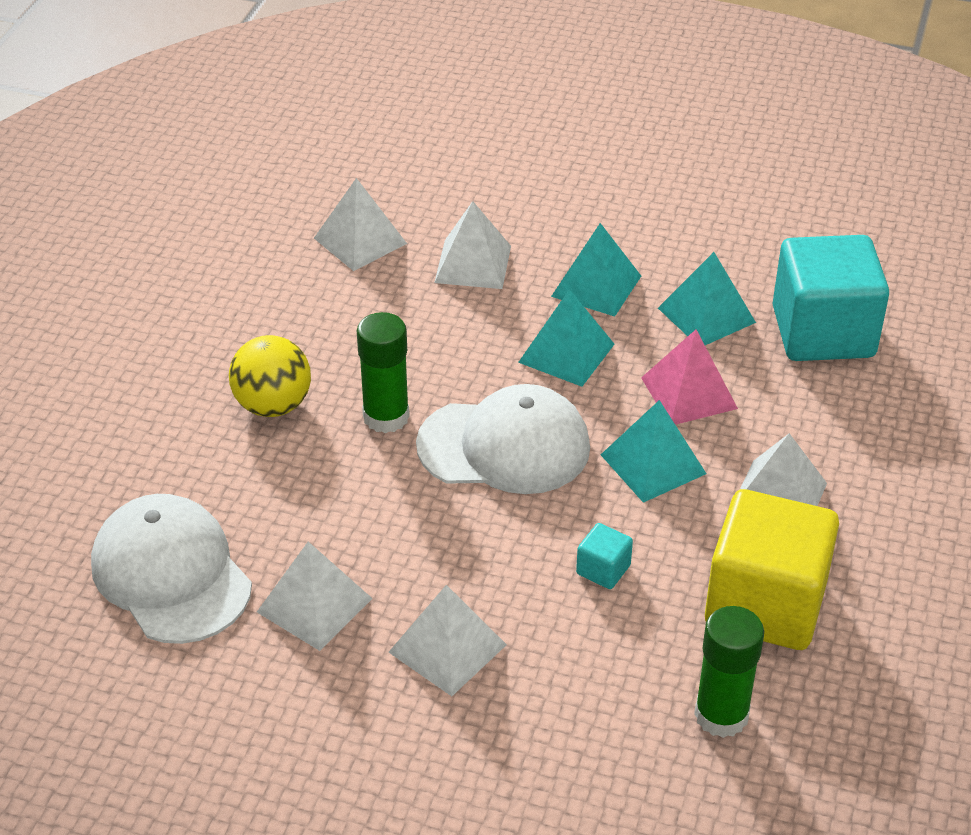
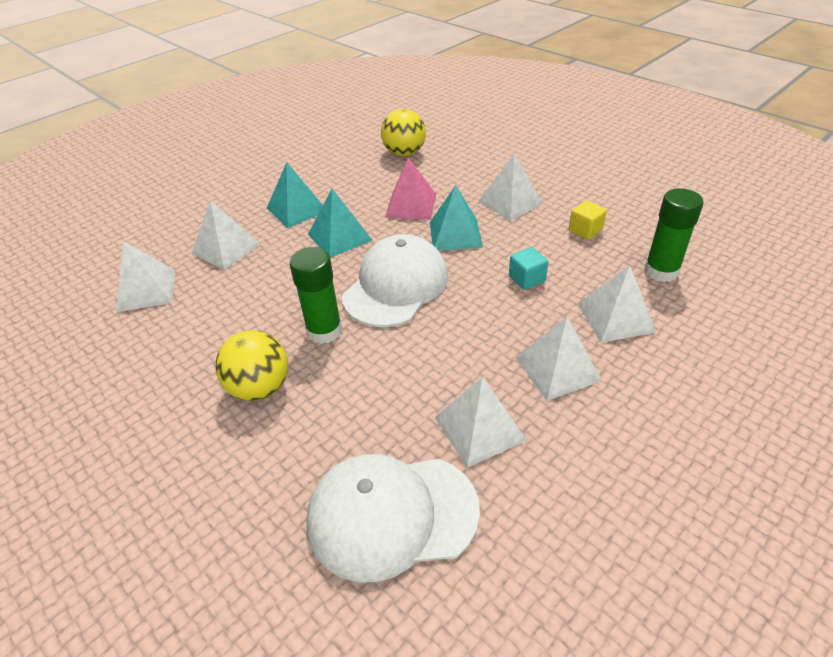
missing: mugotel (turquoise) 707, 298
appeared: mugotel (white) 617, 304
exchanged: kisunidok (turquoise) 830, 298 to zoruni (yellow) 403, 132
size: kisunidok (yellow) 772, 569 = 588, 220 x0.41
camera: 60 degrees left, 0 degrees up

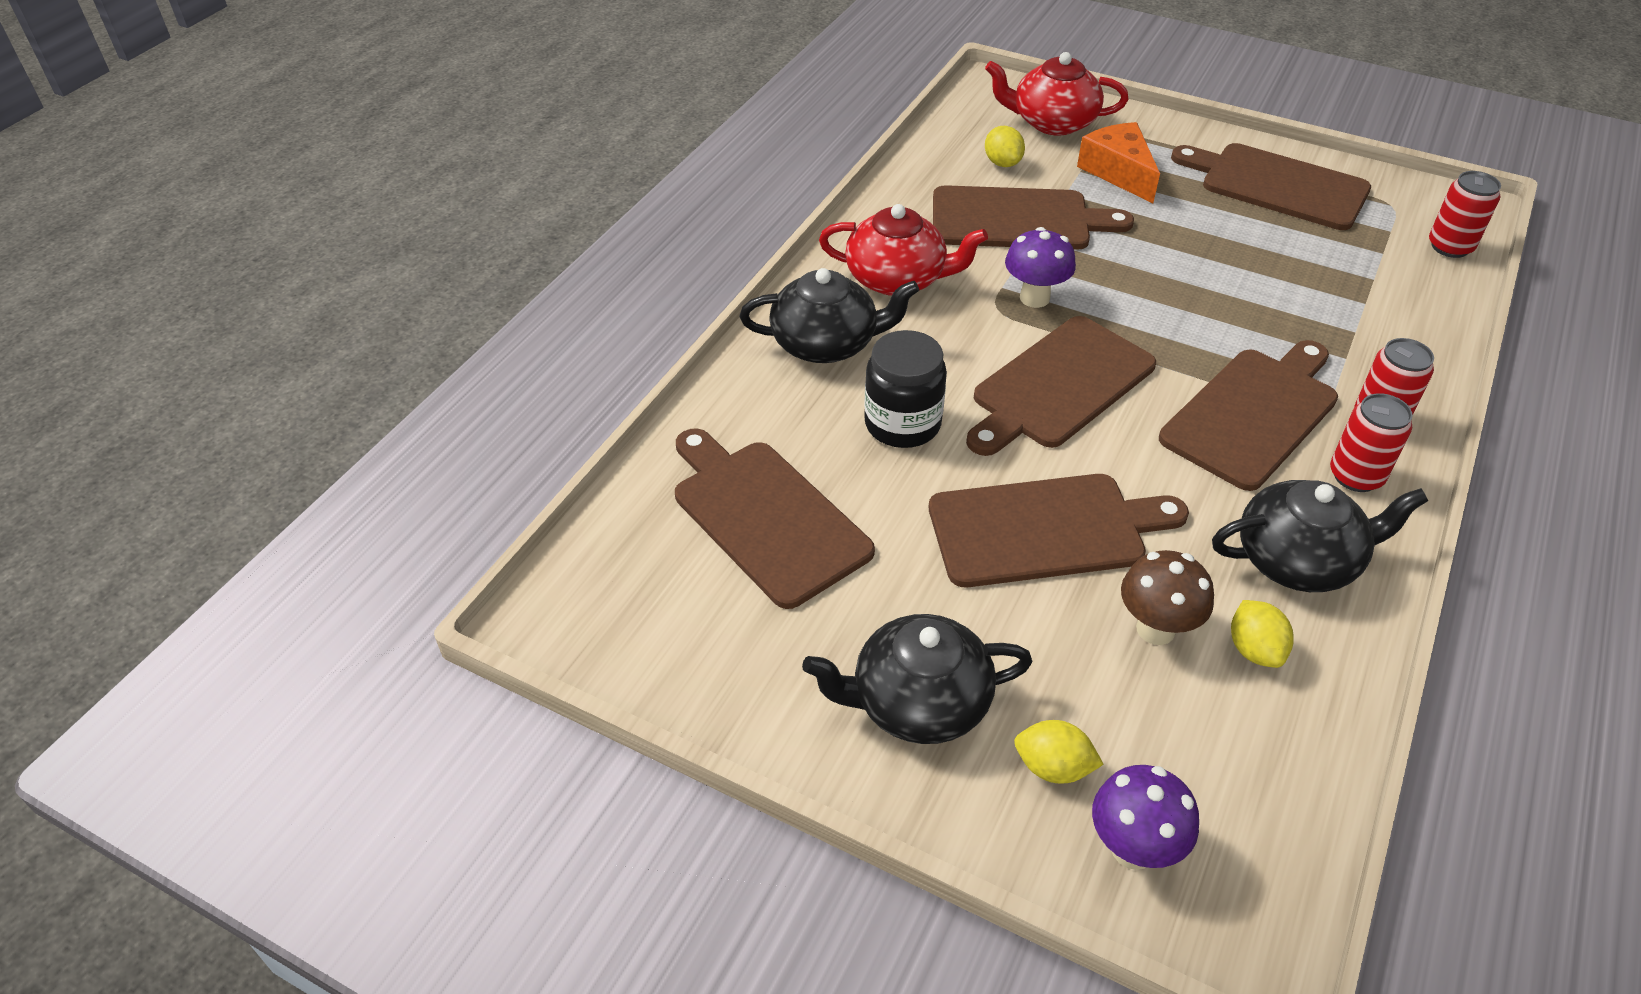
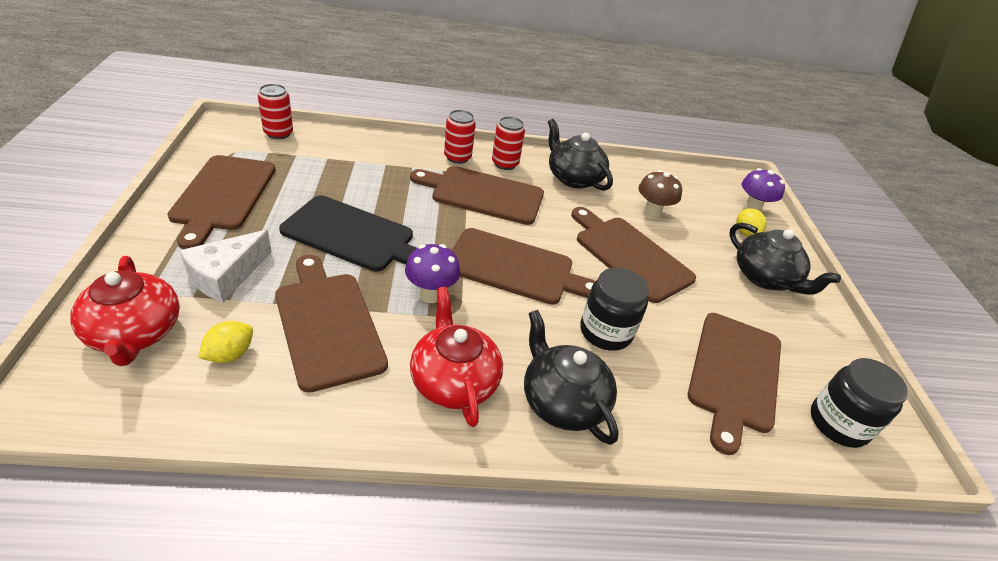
missing: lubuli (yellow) 1262, 634
appeared: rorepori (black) 348, 233; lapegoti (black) 859, 403
colour: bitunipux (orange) 1118, 162 to bitunipux (white) 226, 266
camera: 125 degrees left, 5 degrees down

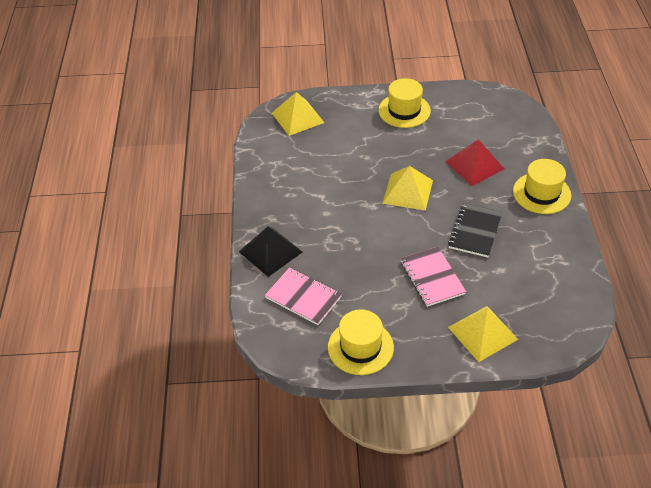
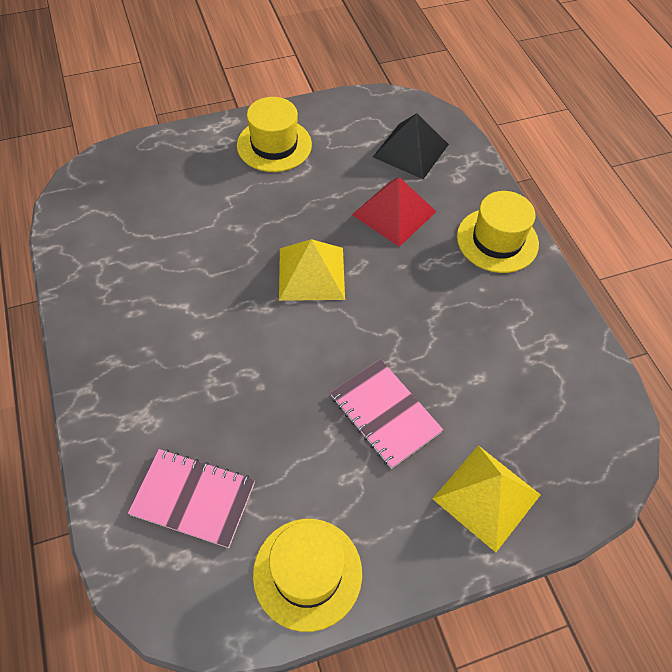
missing: mugotel (yellow) 298, 114; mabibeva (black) 475, 230
relocated: mugotel (black) 270, 252 to 411, 146
camera: 20 degrees left, 10 degrees up

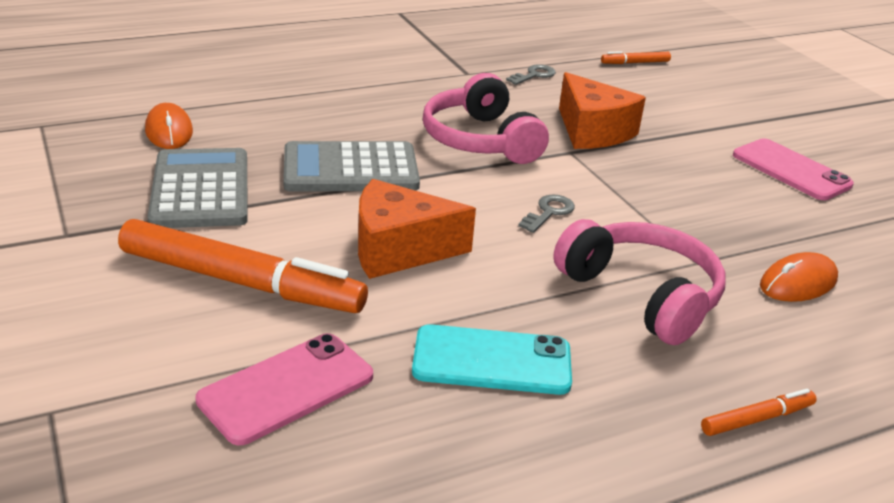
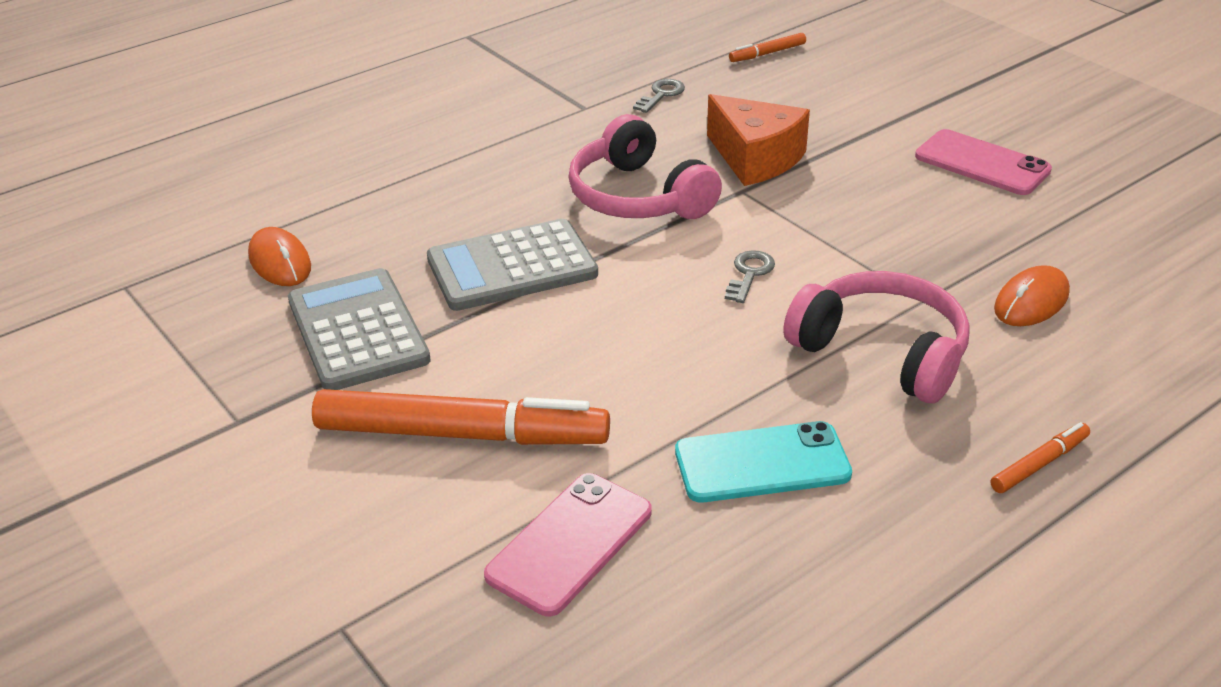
missing: bitunipux (orange) 417, 229
camera: 10 degrees left, 5 degrees up

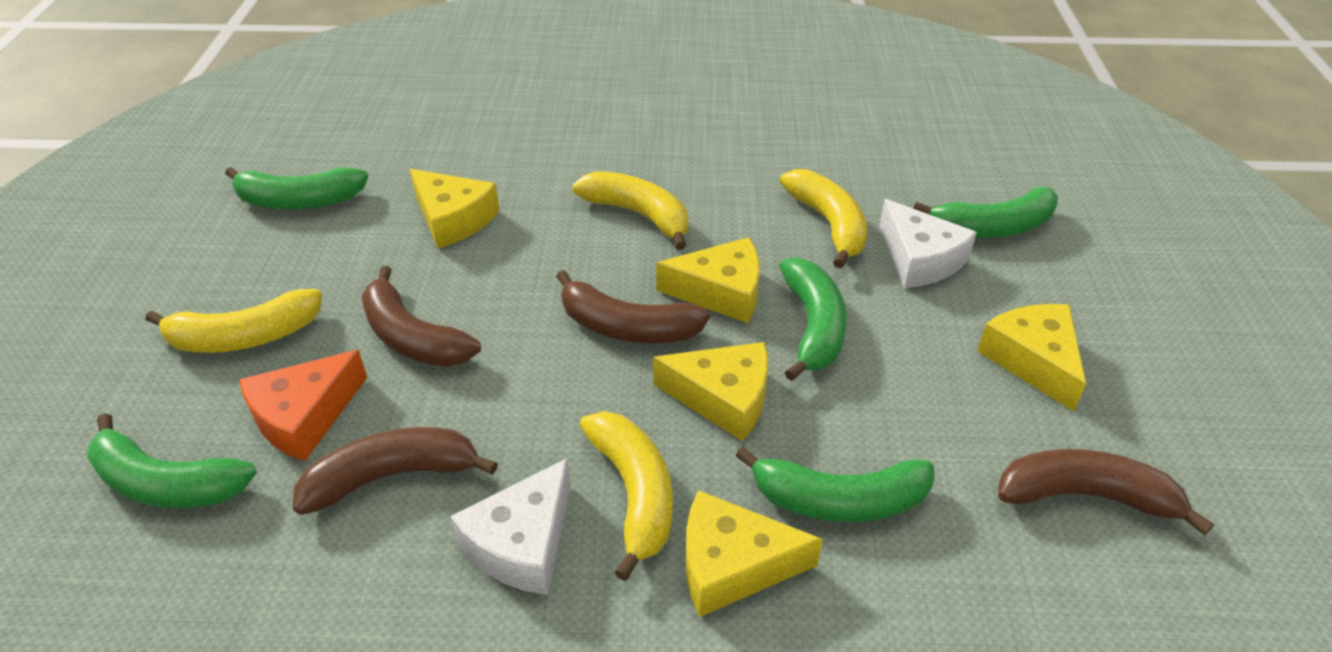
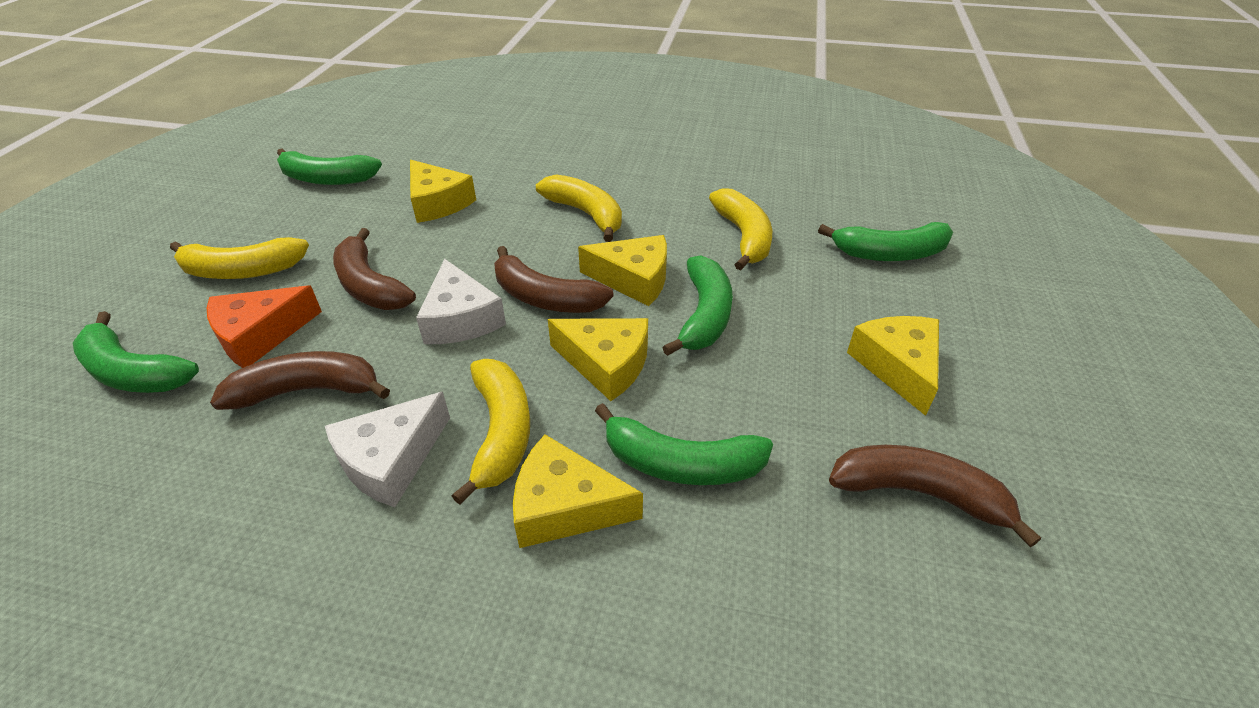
relocated: bitunipux (white) 928, 243 to 461, 301
camera: 10 degrees right, 0 degrees up

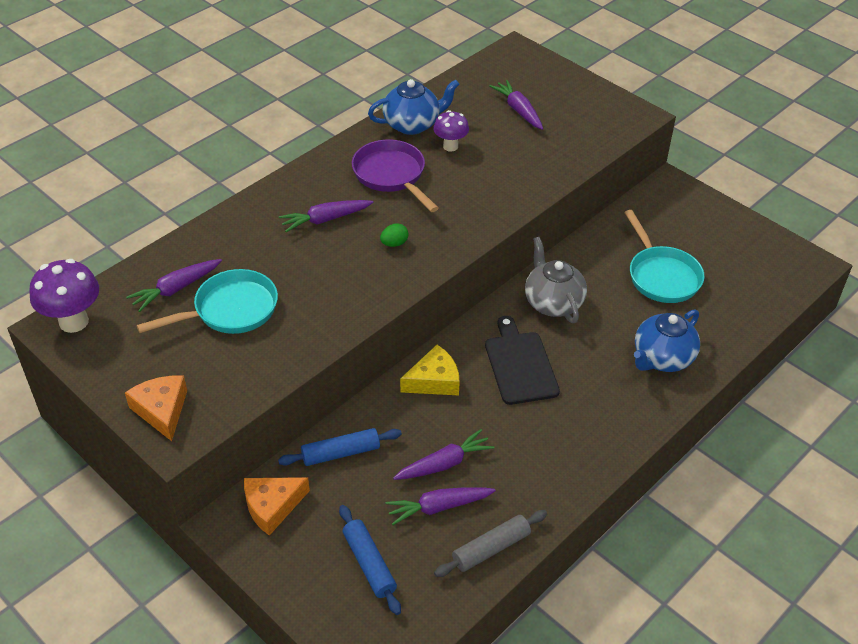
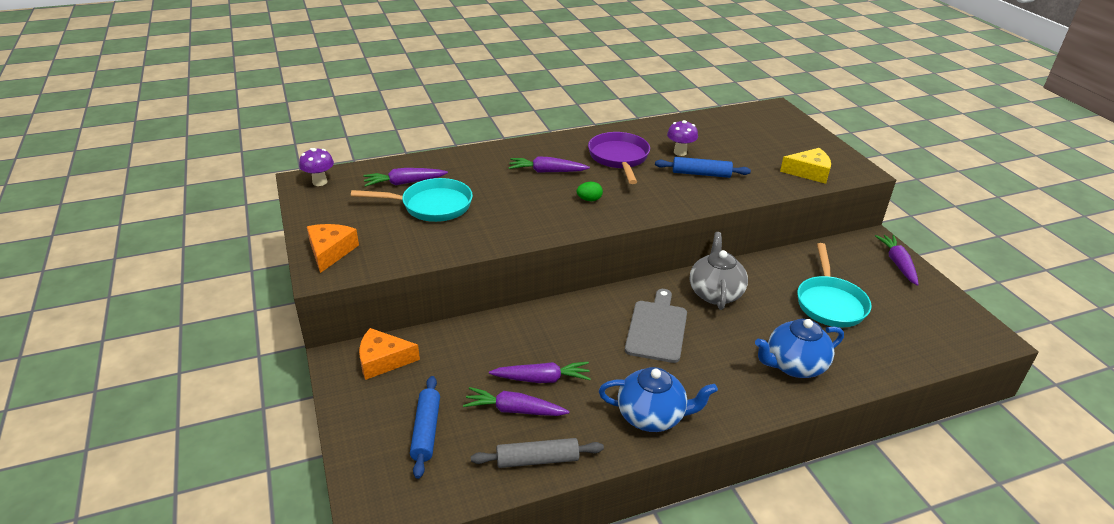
relocated: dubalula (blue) 340, 447 to 703, 167; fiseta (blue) 413, 107 to 658, 399; bitunipux (yellow) 430, 370 to 805, 166; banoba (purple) 516, 105 to 897, 260
colour: rorepori (black) 522, 360 to rorepori (grey) 656, 326
size: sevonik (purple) 64, 296 = 316, 167 x0.63
camera: 25 degrees right, 10 degrees down

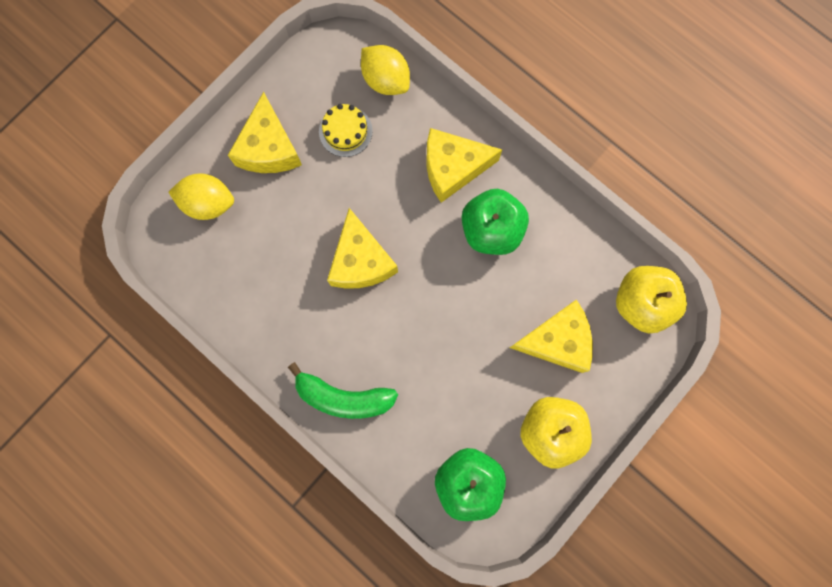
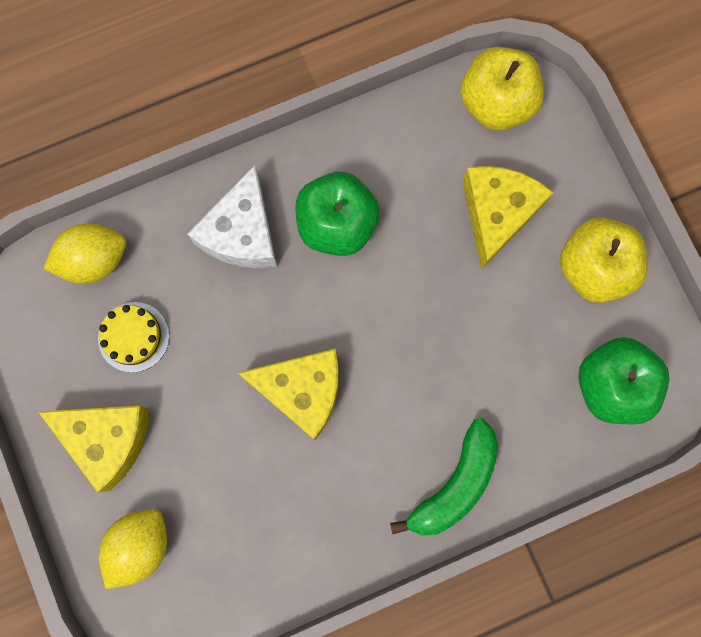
colour: bitunipux (yellow) 464, 165 to bitunipux (white) 232, 216
camera: 65 degrees left, 0 degrees up

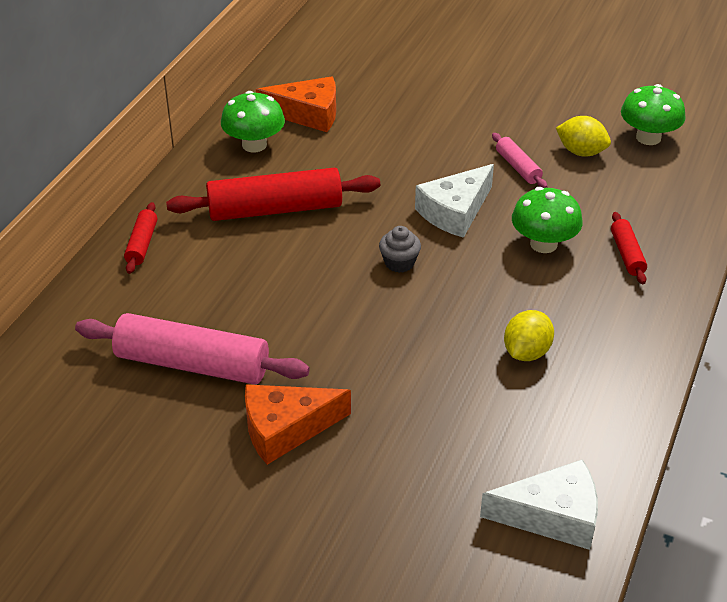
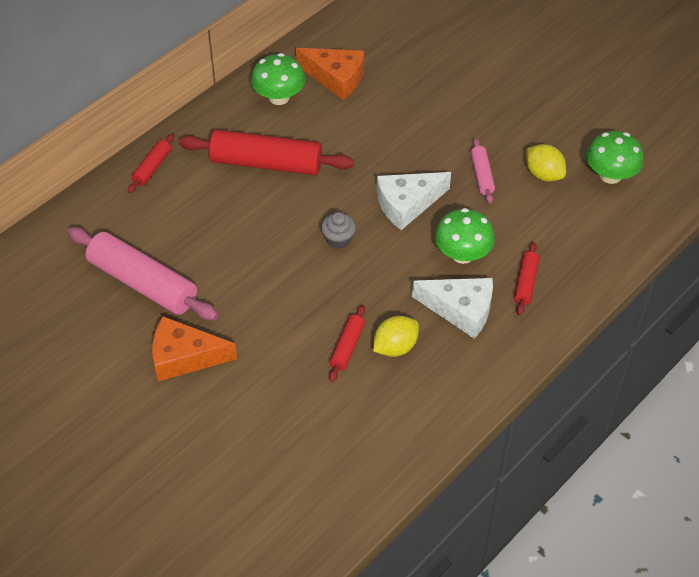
appeared: dubalula (red) 347, 343
relocated: bitunipux (white) 539, 504 to 452, 308
camera: 20 degrees right, 10 degrees up

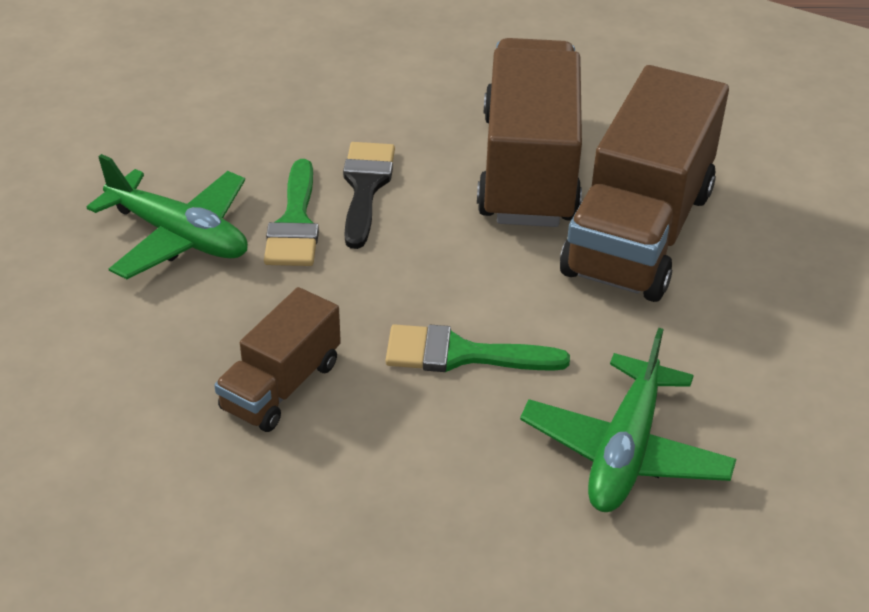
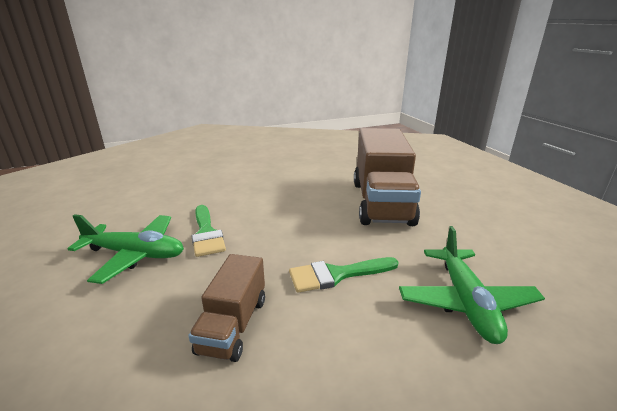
missing: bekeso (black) 369, 195; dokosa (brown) 529, 132
camera: 20 degrees left, 15 degrees down

